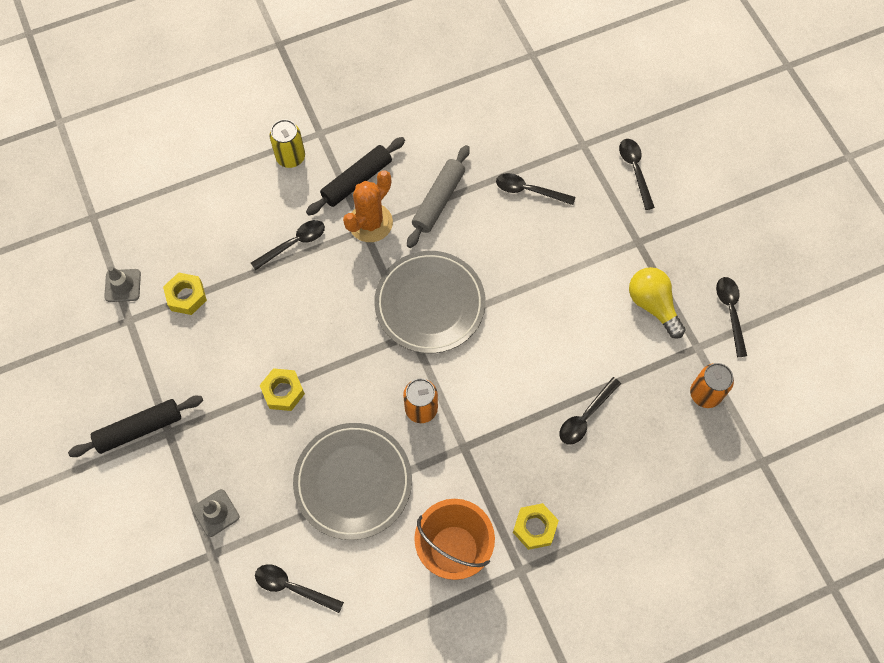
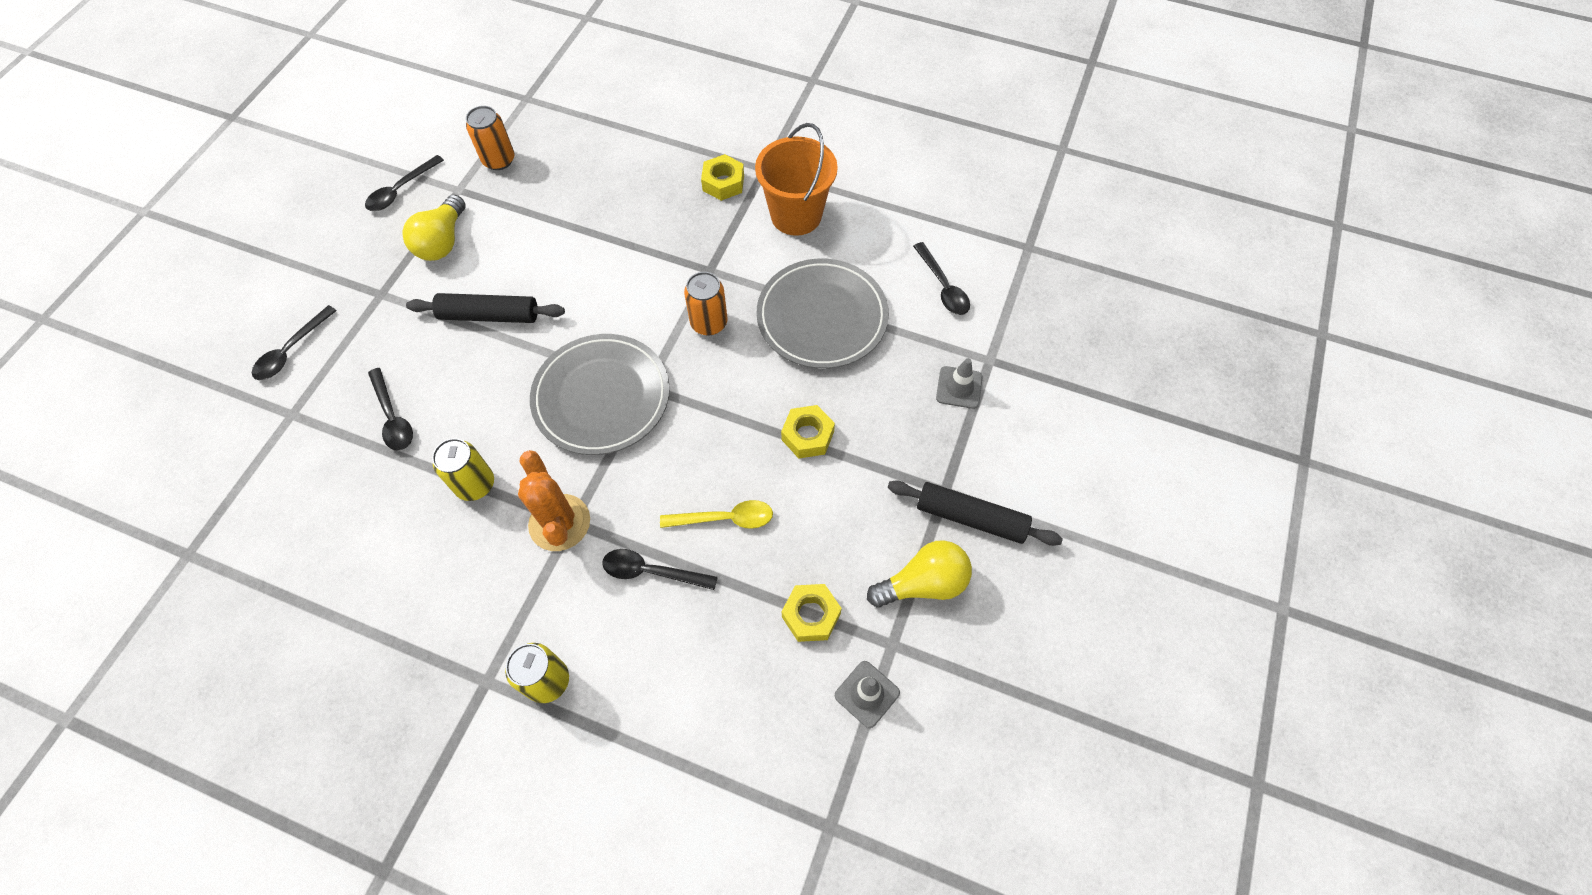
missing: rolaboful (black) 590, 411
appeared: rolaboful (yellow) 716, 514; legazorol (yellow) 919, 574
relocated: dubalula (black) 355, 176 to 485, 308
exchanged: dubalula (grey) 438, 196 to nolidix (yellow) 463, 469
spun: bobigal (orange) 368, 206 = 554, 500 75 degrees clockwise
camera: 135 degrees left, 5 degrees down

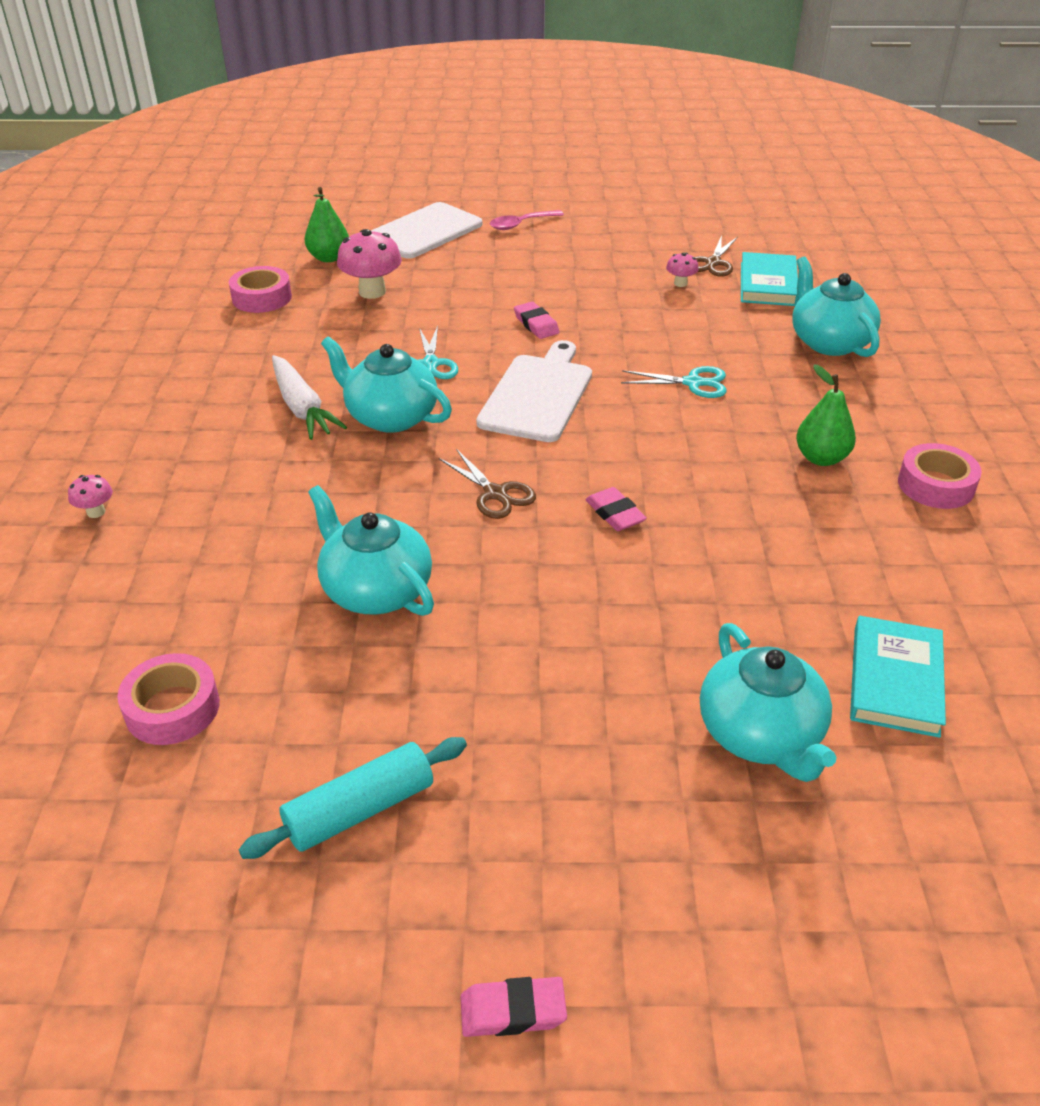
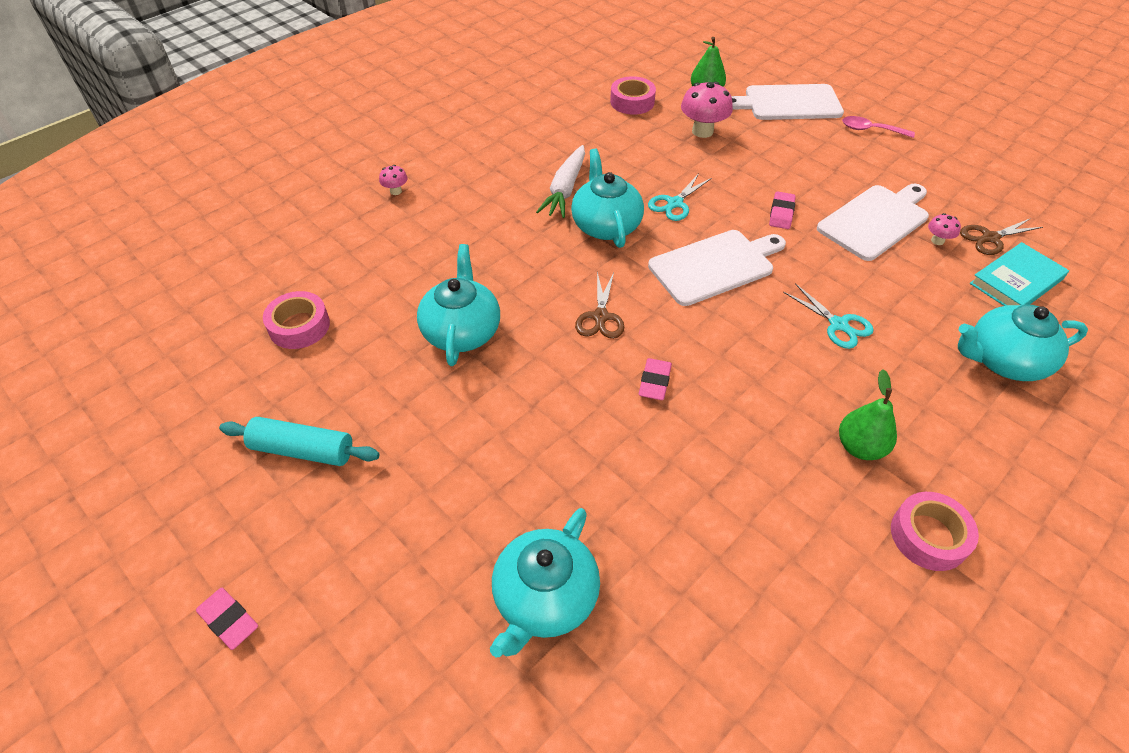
missing: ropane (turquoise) 898, 677
appeared: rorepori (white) 873, 222
spun: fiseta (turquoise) 836, 306 = 1023, 343 120 degrees counterclockwise
camera: 45 degrees right, 10 degrees up

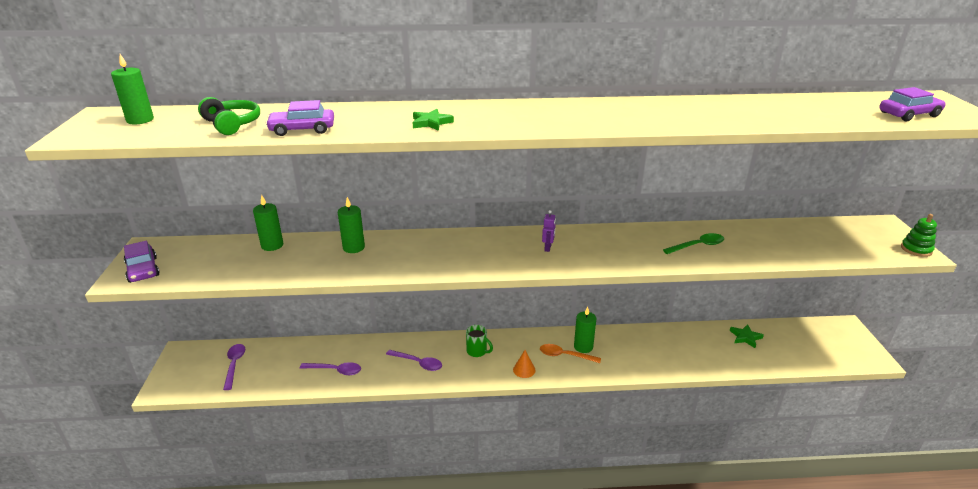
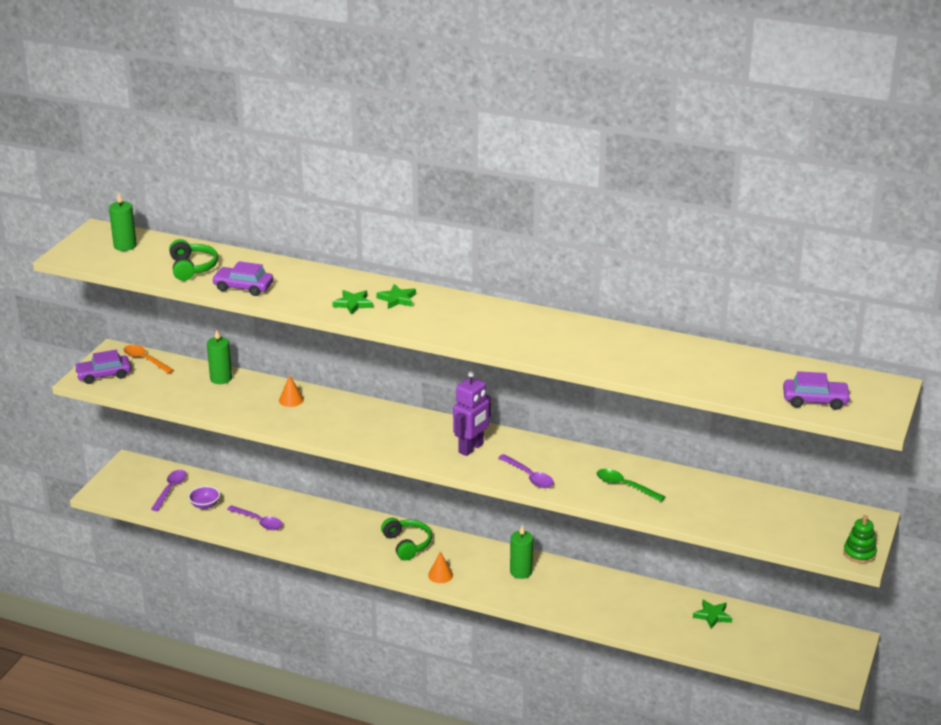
appeared: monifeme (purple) 204, 497; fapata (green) 396, 296
relocated: rolaboful (purple) 414, 360 to 526, 471; rolaboful (orange) 570, 353 to 149, 359
exchanged: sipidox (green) 351, 225 to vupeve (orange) 291, 391; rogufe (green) 479, 341 to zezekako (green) 406, 539
spun: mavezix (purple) 141, 262 = 102, 367 75 degrees clockwise; rolaboful (green) 693, 243 = 631, 485 150 degrees counterclockwise
size: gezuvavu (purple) 549, 231 = 472, 413 x1.97
camera: 25 degrees right, 0 degrees up

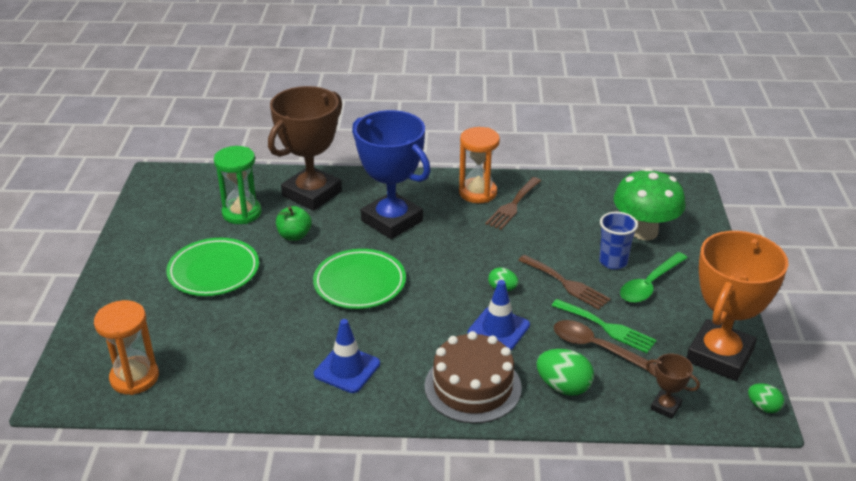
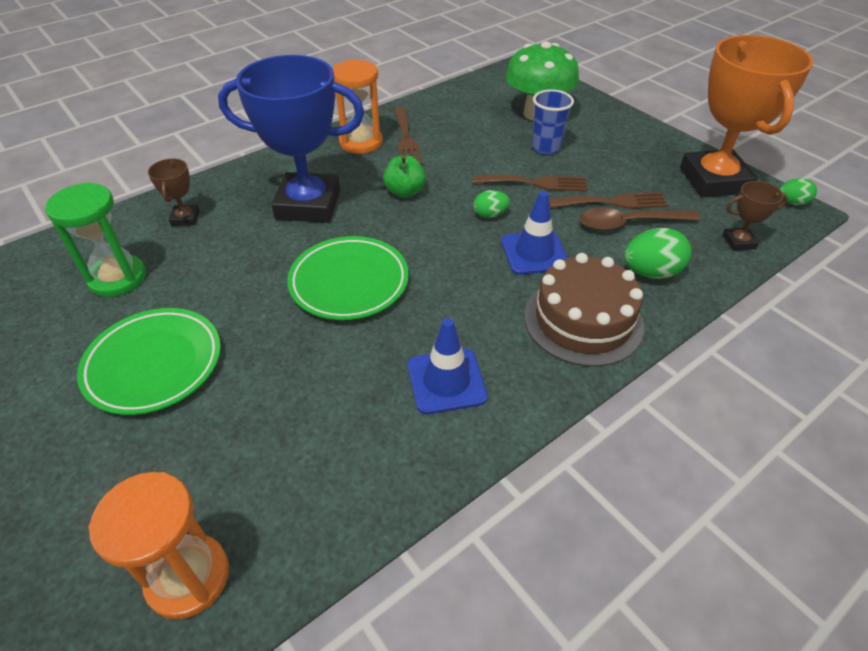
missing: rolaboful (green) 654, 277
relocated: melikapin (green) 294, 223 to 404, 176
colour: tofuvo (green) 604, 326 to tofuvo (brown) 608, 200
size: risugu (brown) 305, 148 = 174, 192 x0.42
camera: 40 degrees left, 10 degrees up

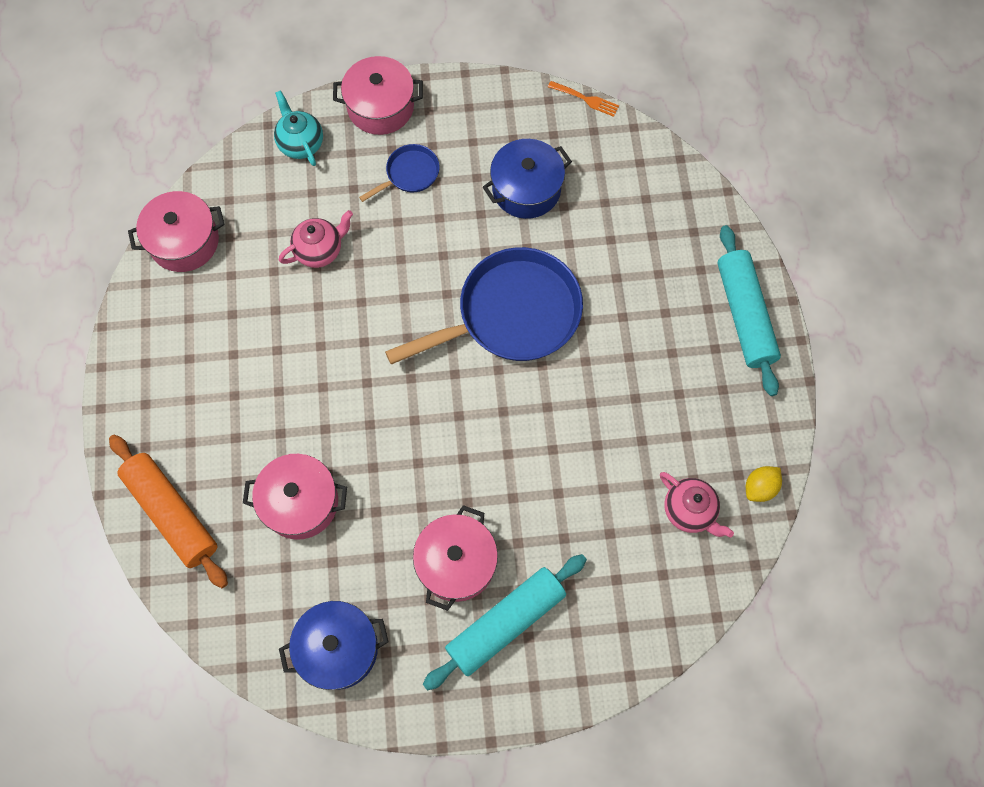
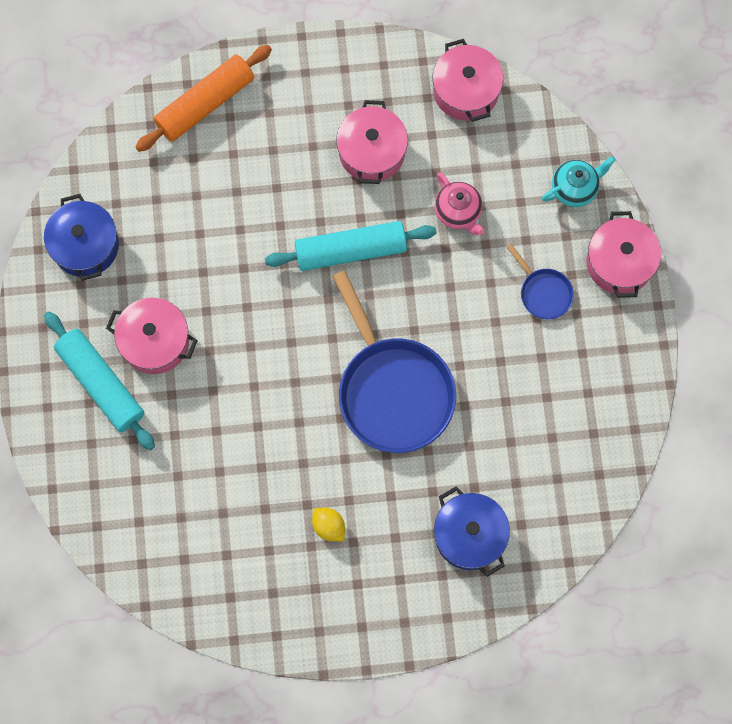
missing: tofuvo (orange) 583, 99; fiseta (pink) 697, 504
relocated: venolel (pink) 295, 497 to 372, 142; venolel (blue) 527, 179 to 472, 531; dubalula (turquoise) 749, 310 to 351, 246; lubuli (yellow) 764, 484 to 328, 524
camera: 90 degrees right, 5 degrees up

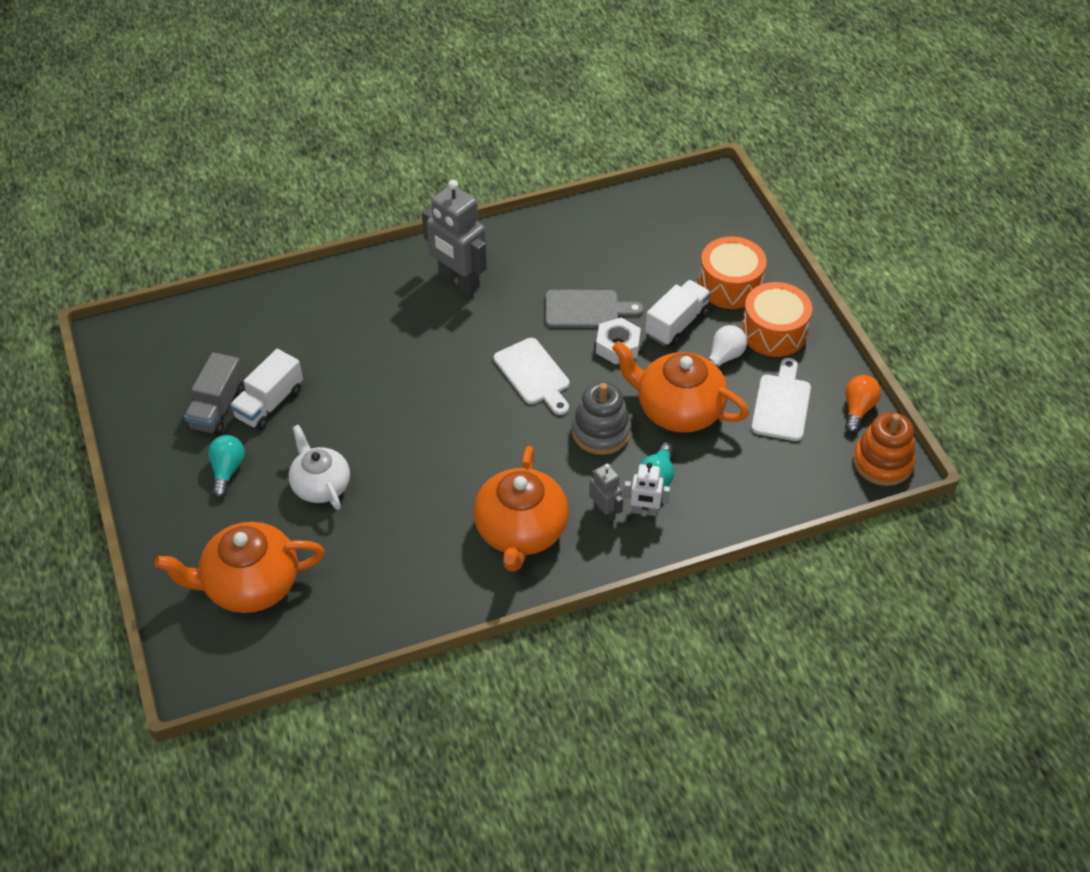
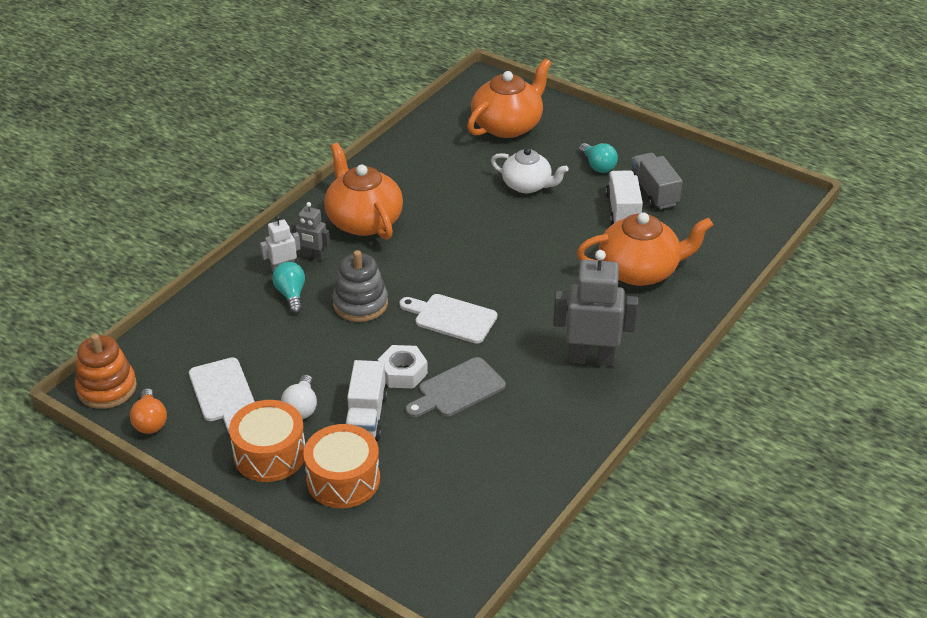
relocated: fiseta (orange) 680, 387 to 645, 249
camera: 145 degrees right, 10 degrees down

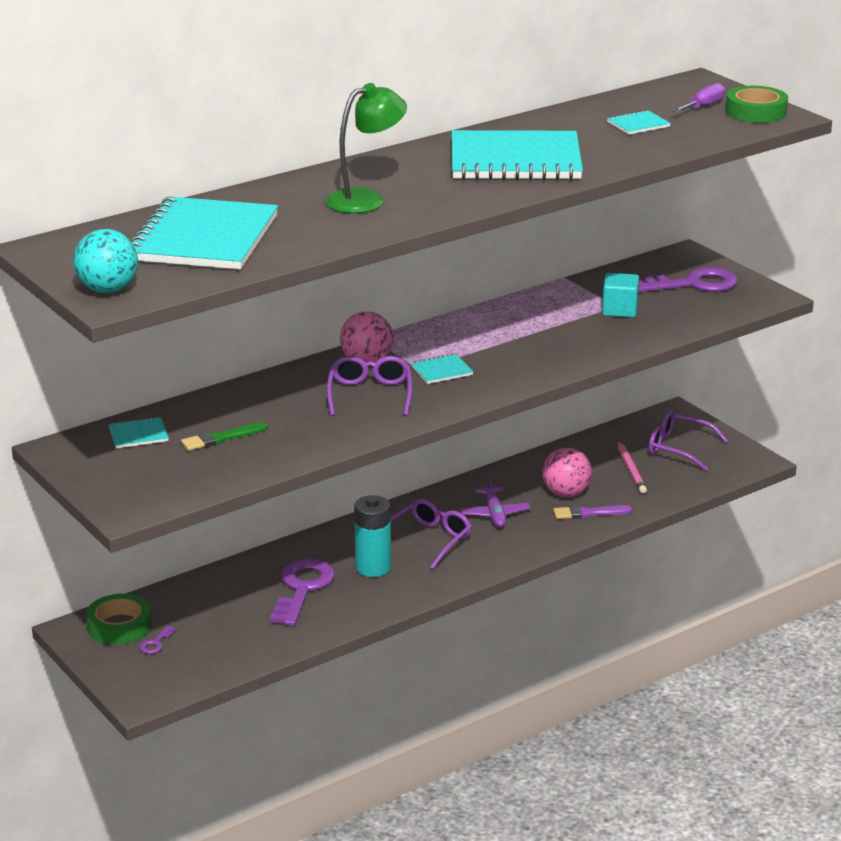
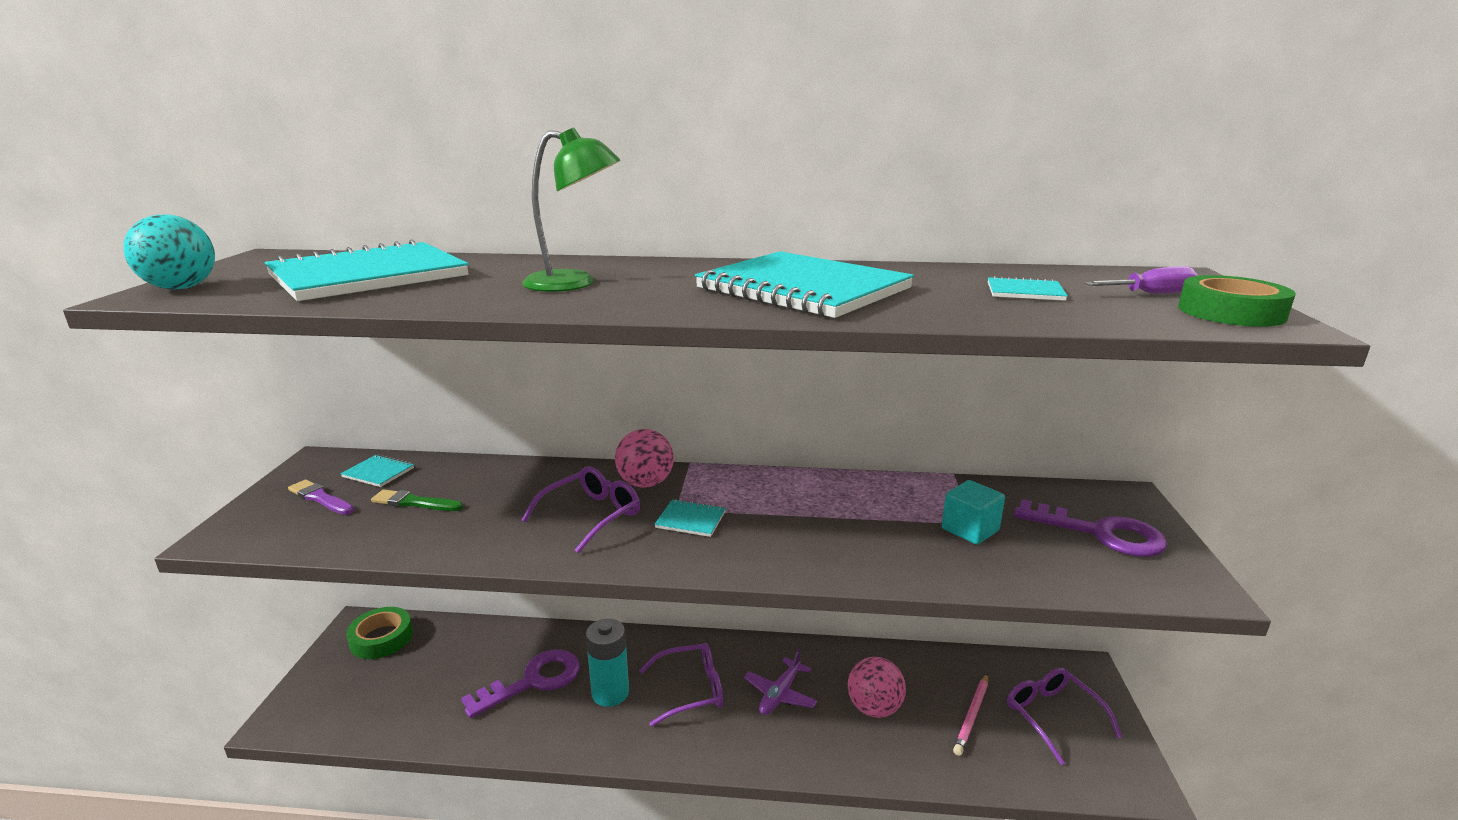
missing: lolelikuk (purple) 157, 640
relocated: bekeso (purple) 592, 512 to 321, 497
camera: 40 degrees right, 5 degrees down

